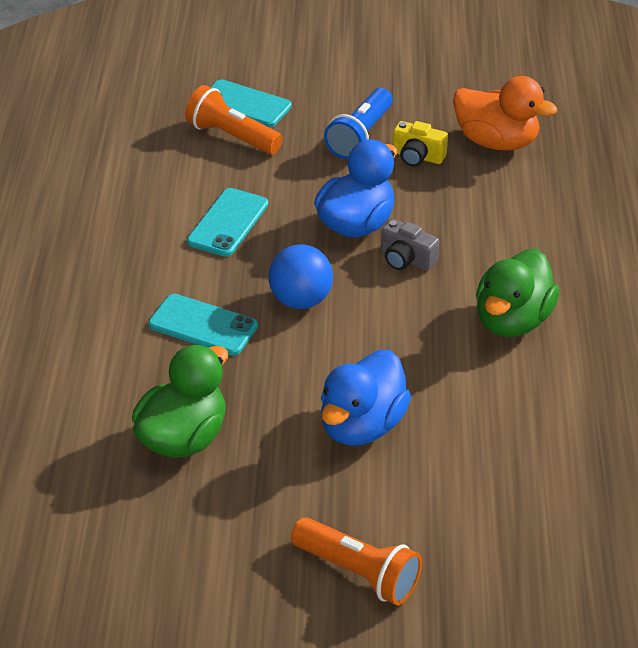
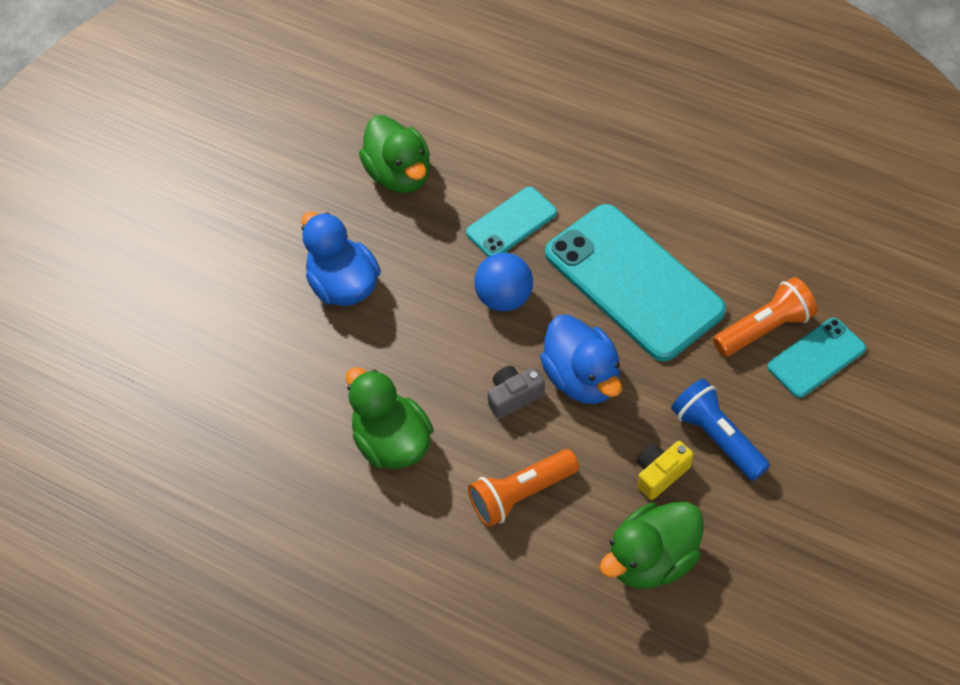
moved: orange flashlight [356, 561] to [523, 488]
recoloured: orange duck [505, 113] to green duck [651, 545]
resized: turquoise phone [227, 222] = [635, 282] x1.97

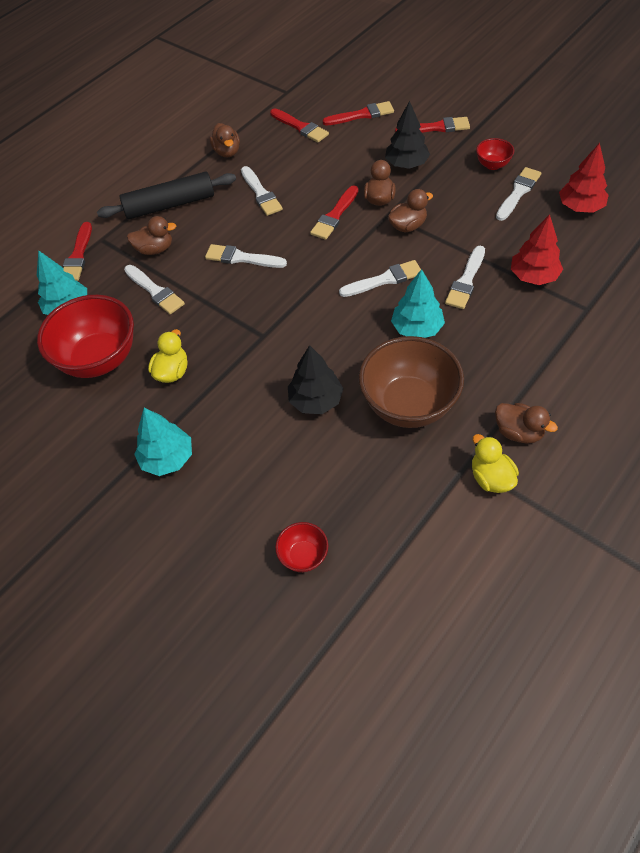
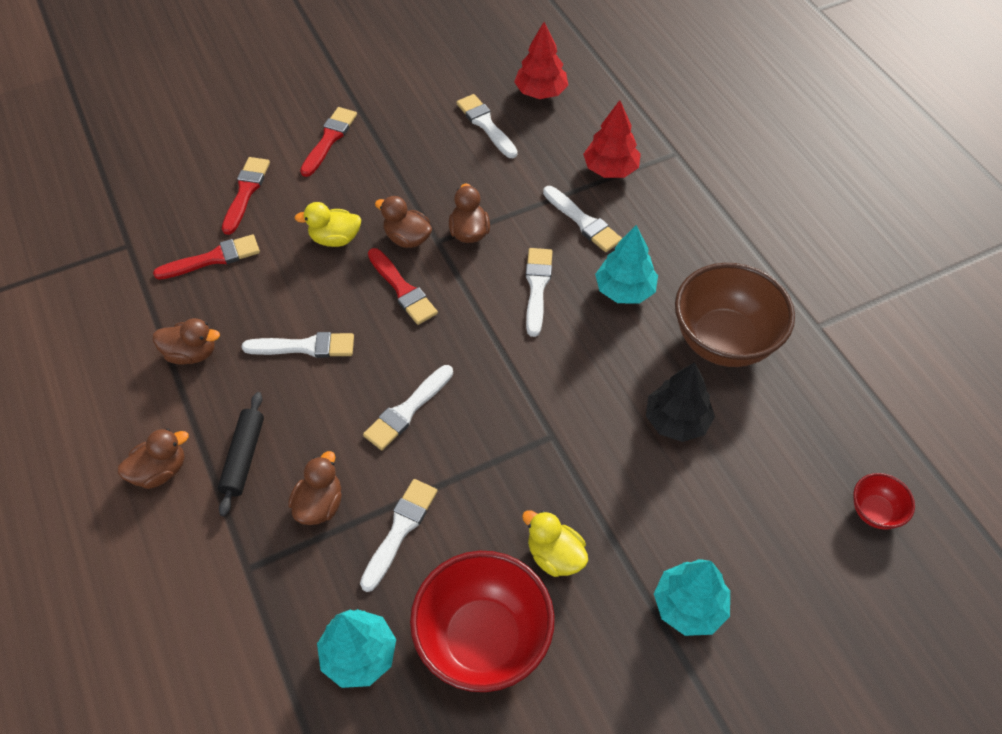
removed: black tree [407, 135]; red bowl [495, 154]; red brush [77, 251]
moved: brown duck [526, 423] to [153, 459]; yellow duck [495, 463] to [327, 224]
turned: white brush [154, 289] = [398, 535] 45 degrees counterclockwise
resized: black rolling pin [166, 195] = [241, 454] x0.64

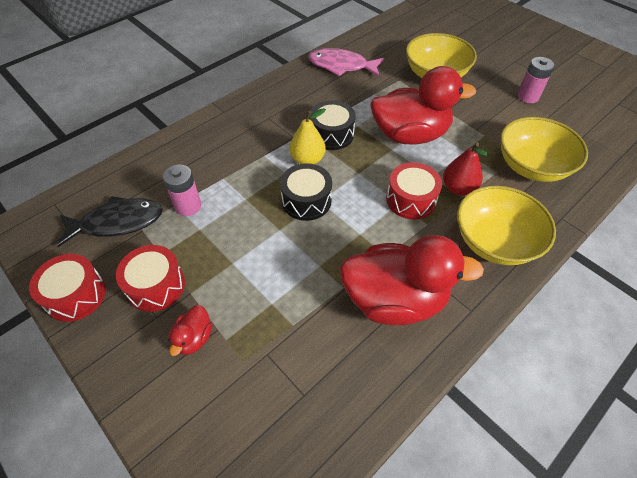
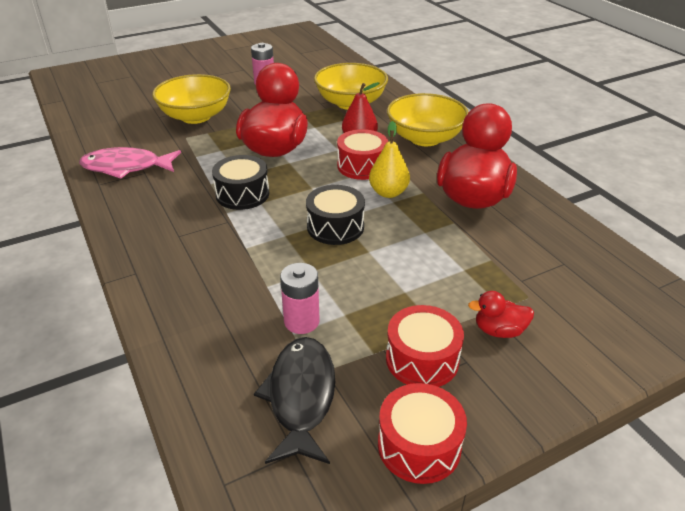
moved: yellow pear [308, 136] to [389, 159]
turned: pink fish [346, 62] = [130, 163] 60 degrees clockwise; red duck [190, 330] = [501, 314] 150 degrees clockwise

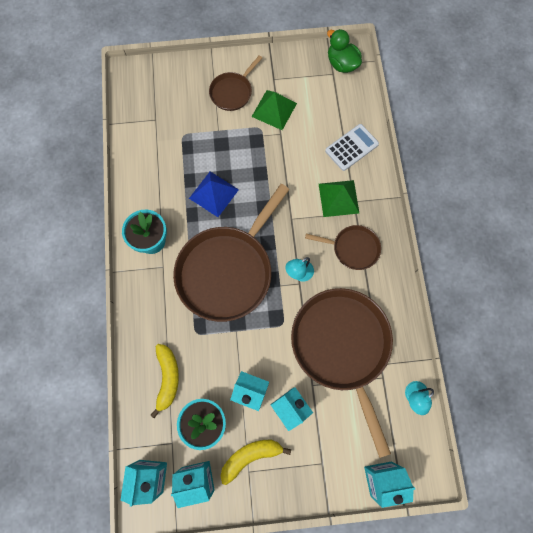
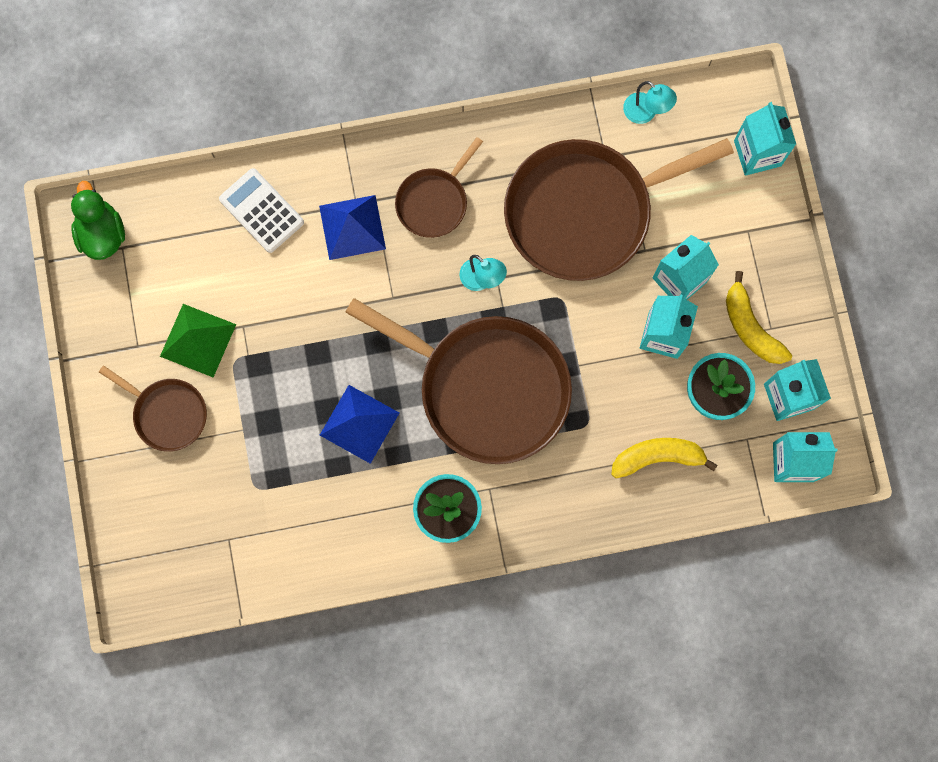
recoloured: green pyramid [339, 198] to blue pyramid [352, 227]
turned: green duck [344, 51] = [98, 220] 120 degrees clockwise; brown pan [343, 247] = [439, 187] 150 degrees counterclockwise

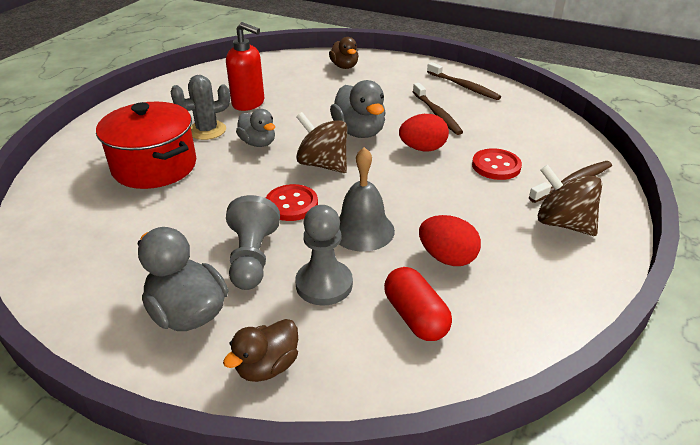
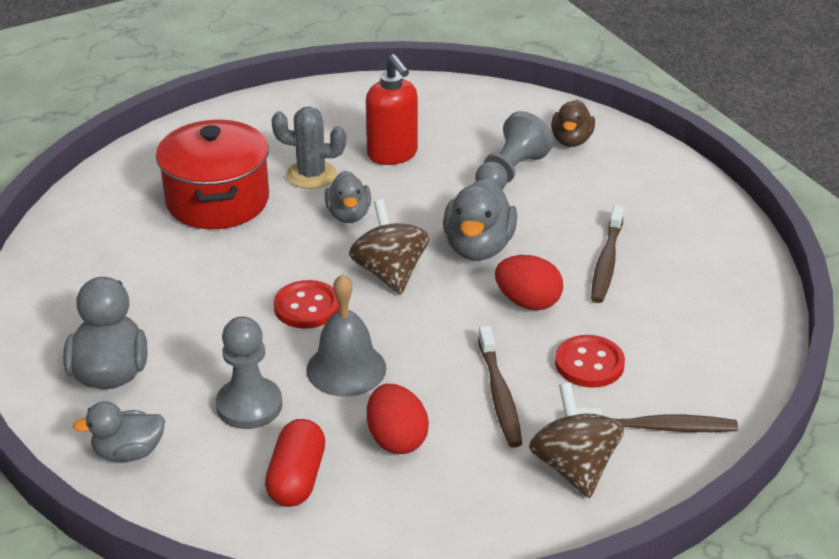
moved: brown toothbrush [464, 81] to [500, 387]; grey pawn [253, 242] to [514, 150]
recoloured: brown duck [260, 350] to grey duck [119, 431]

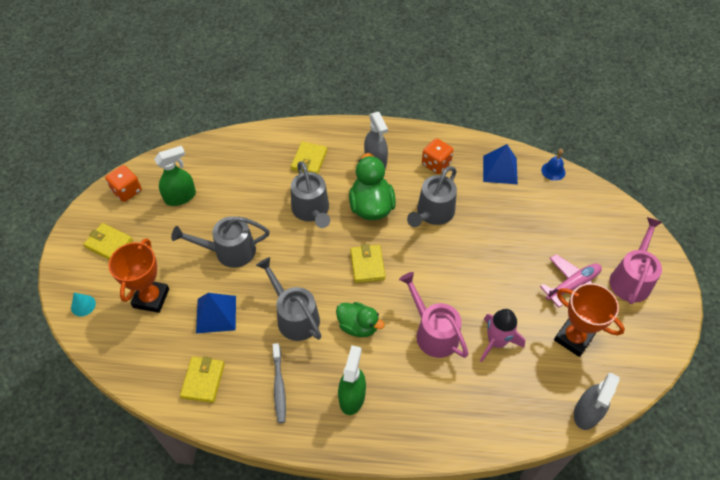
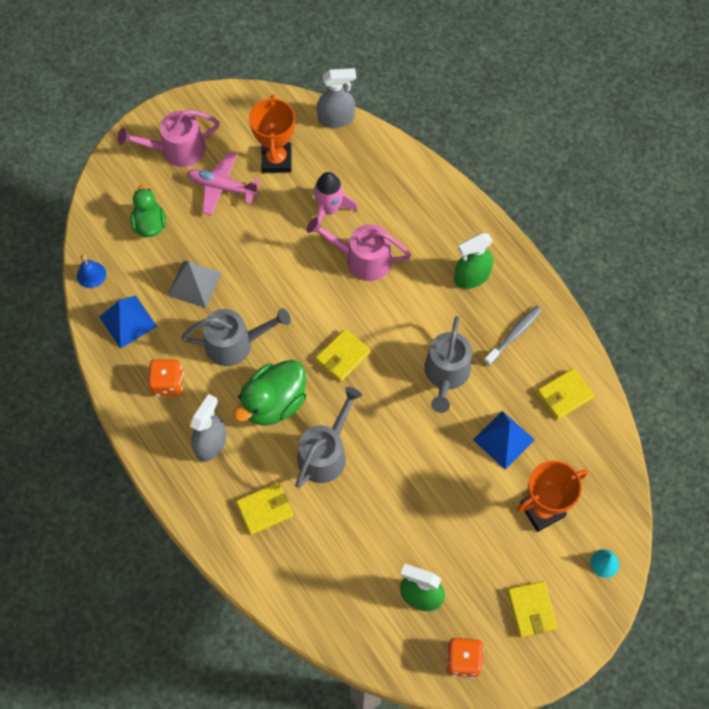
removed: grey watering can [220, 242]
added: grey pyramid [194, 284]
moved: green duck [360, 319] to [148, 210]
turned: pink watering can [434, 315] = [359, 249] 90 degrees clockwise

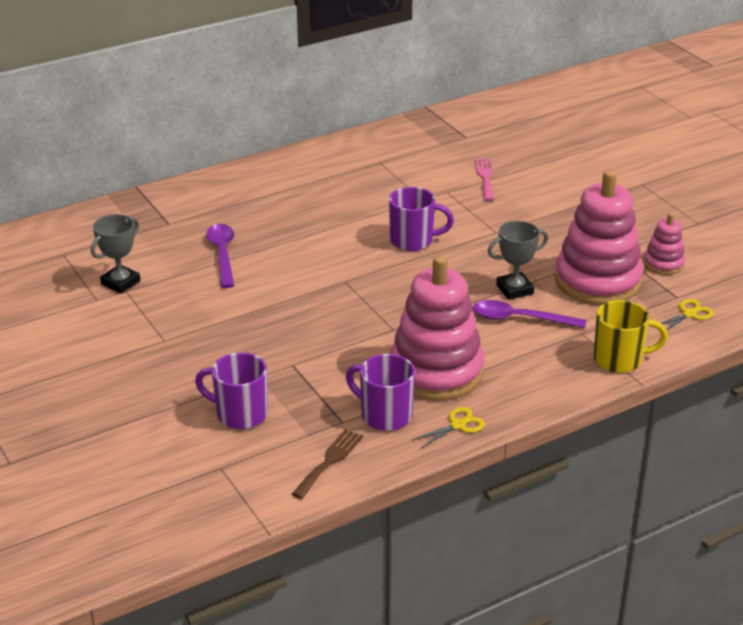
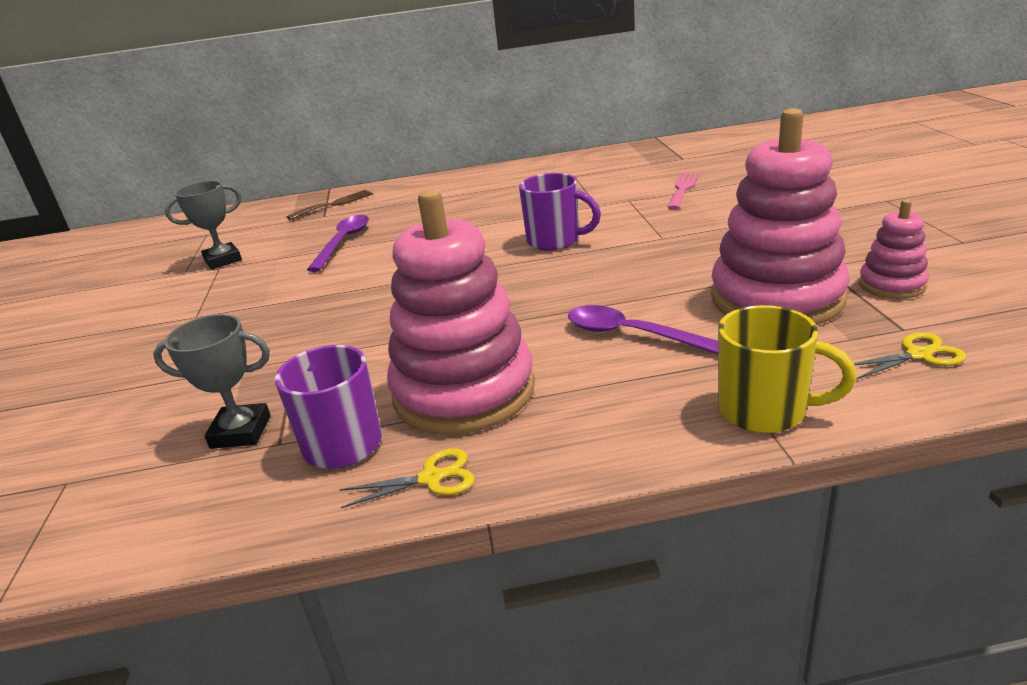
removed: purple mug [231, 390]
moved: grey trophy [518, 260] to [212, 381]; brown fork [327, 464] to [329, 205]

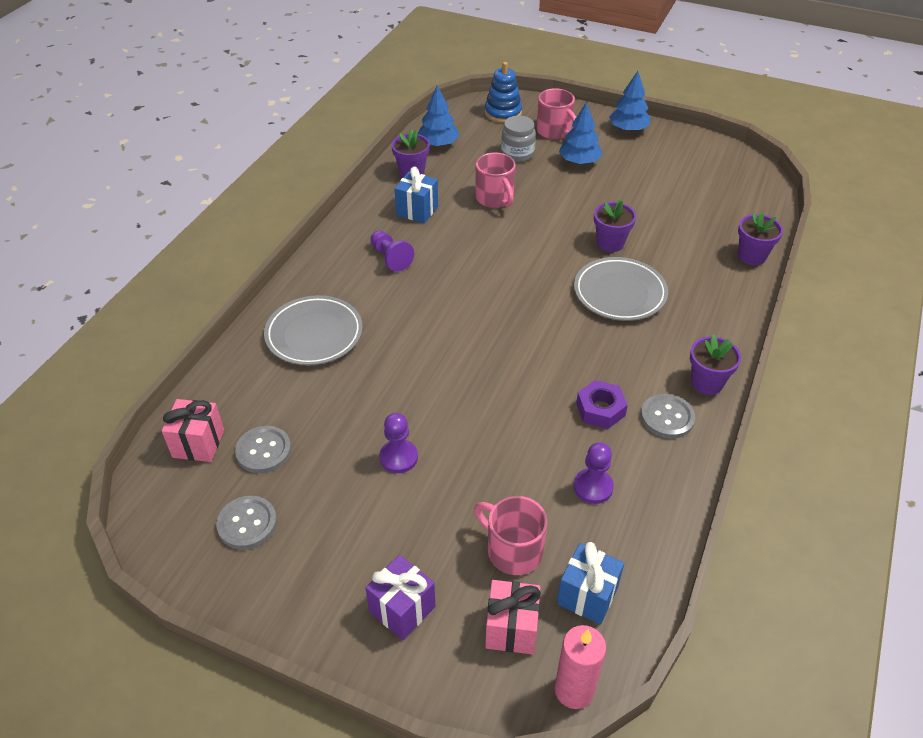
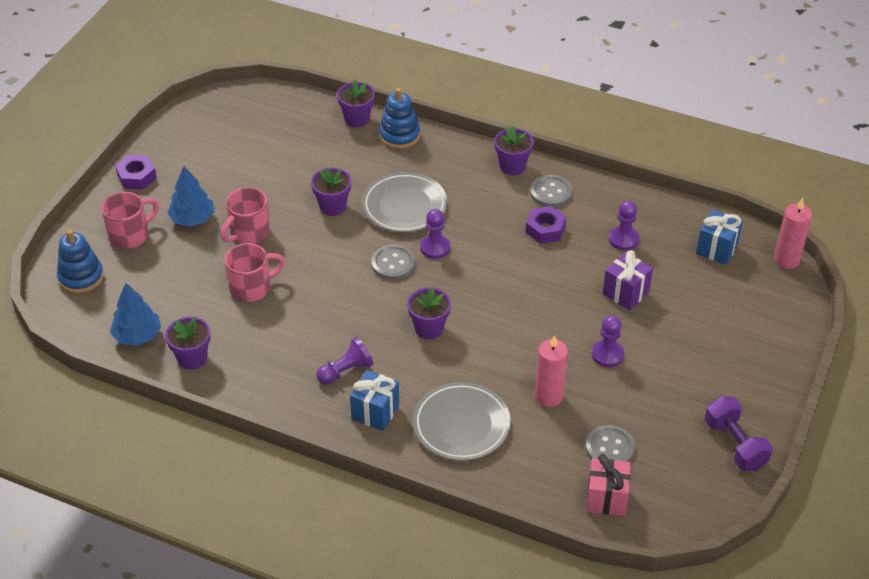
removed: grey jar [518, 139]; pink gift [513, 617]
added: blue stacking toy [399, 118]; purple pawn [435, 234]; purple flower pot [429, 313]; pink candle [551, 371]; purple dumbbell [738, 433]
moved: blue gift [416, 195] to [374, 400]; grey button [246, 523] to [393, 262]; pink mug [511, 535] to [245, 215]; purple gift [400, 597] to [627, 280]
replaced: blue tree [629, 101] to purple nut [136, 172]

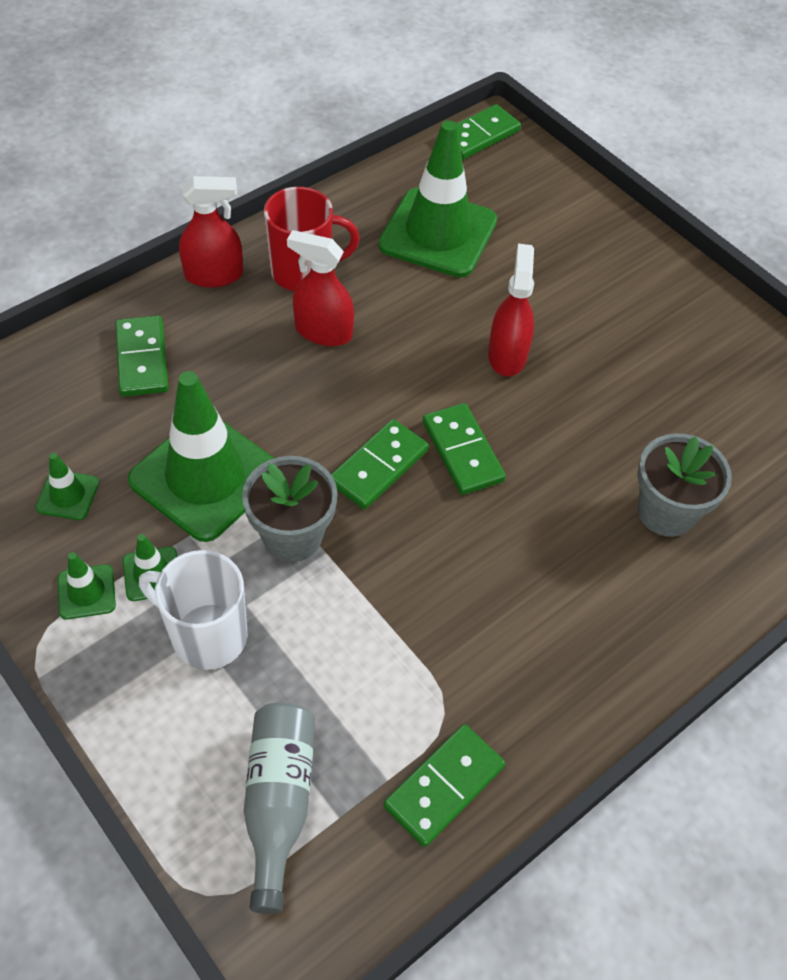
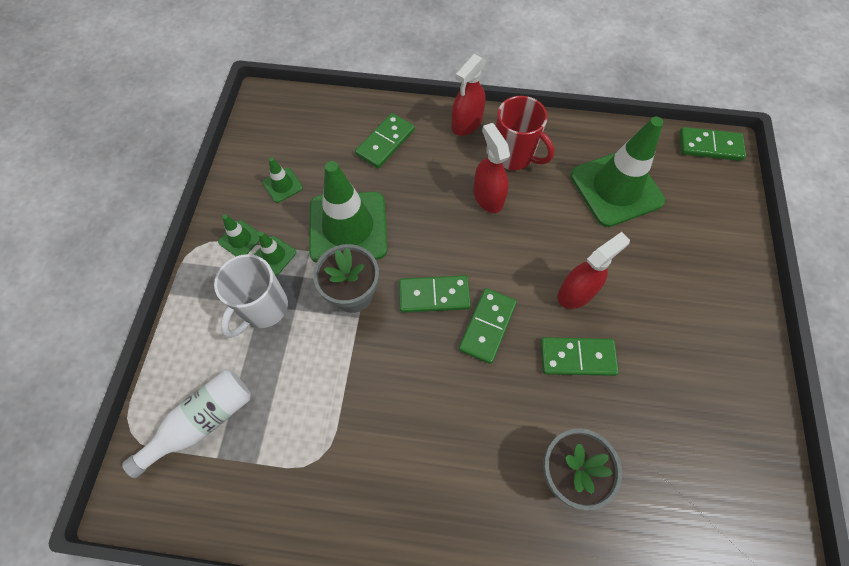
moved: green domino [444, 785] to [579, 356]
recoloured: grey bottle [279, 808] to white bottle [186, 424]
turned: red spray bottle [211, 231] = [468, 95] 90 degrees clockwise; white mug [193, 610] = [251, 296] 135 degrees counterclockwise

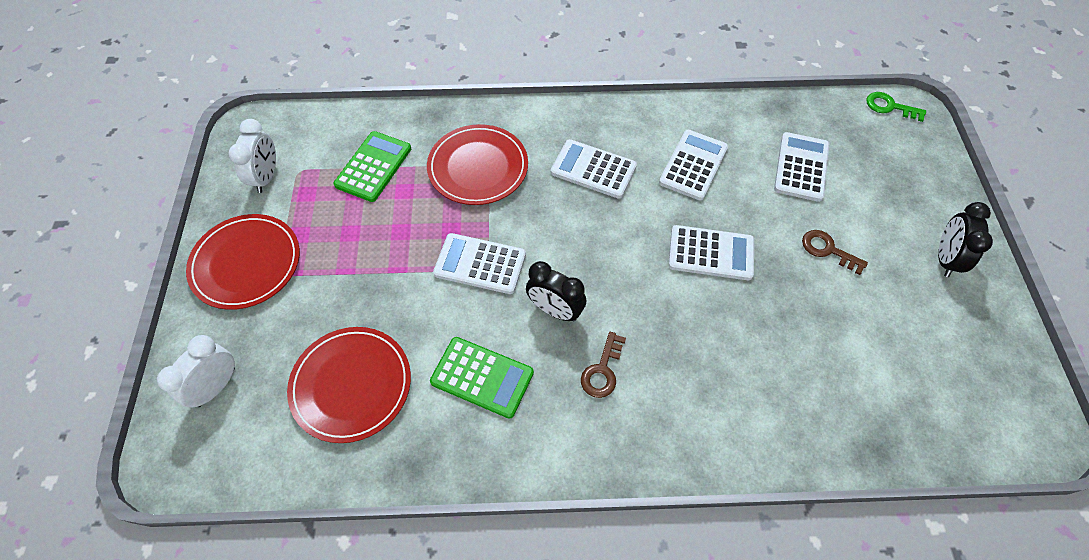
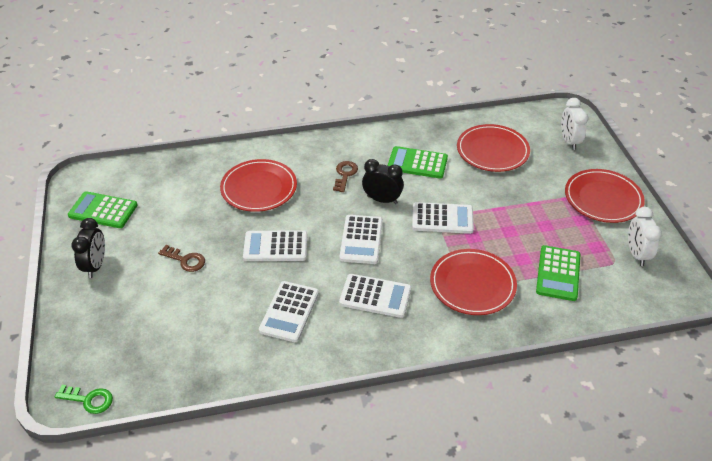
added: red plate [258, 185]; green calculator [103, 209]
moved: white calculator [801, 167] to [361, 239]
turned: white clock [196, 371] = [574, 124] 150 degrees clockwise

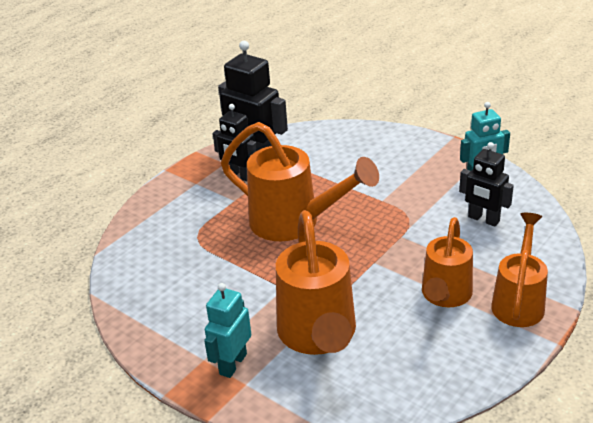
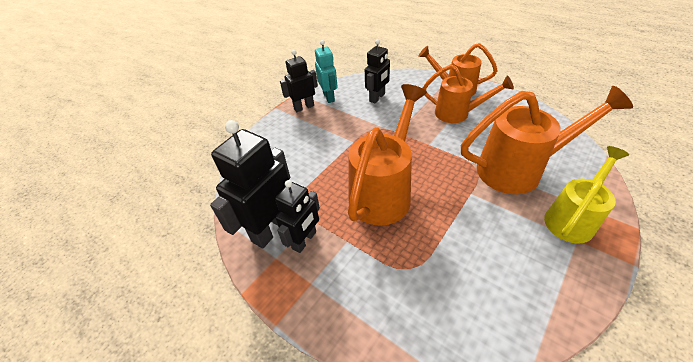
added: black robot [299, 81]
replaced: turquoise robot [227, 330] to yellow watering can [586, 195]

